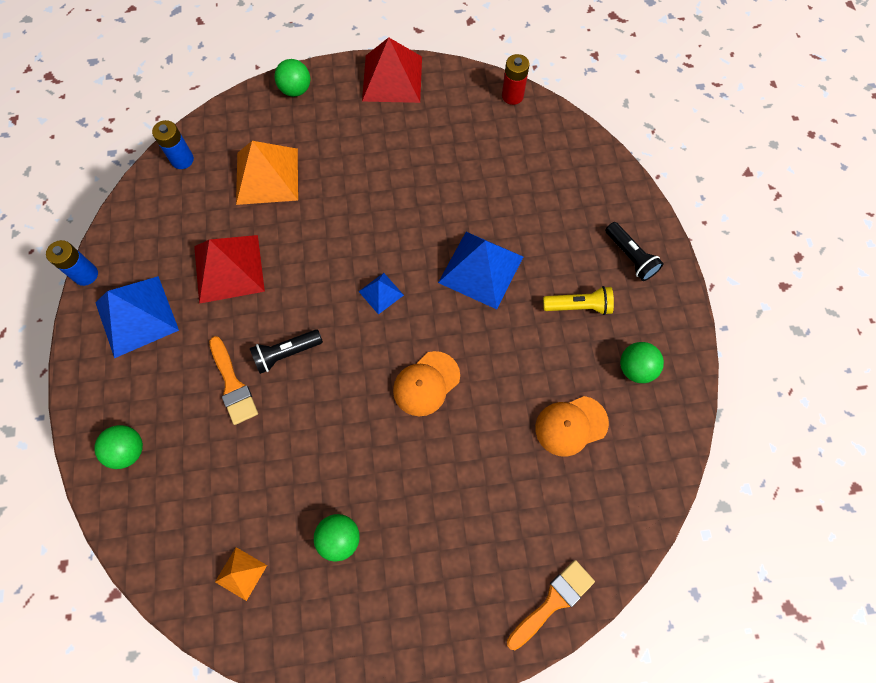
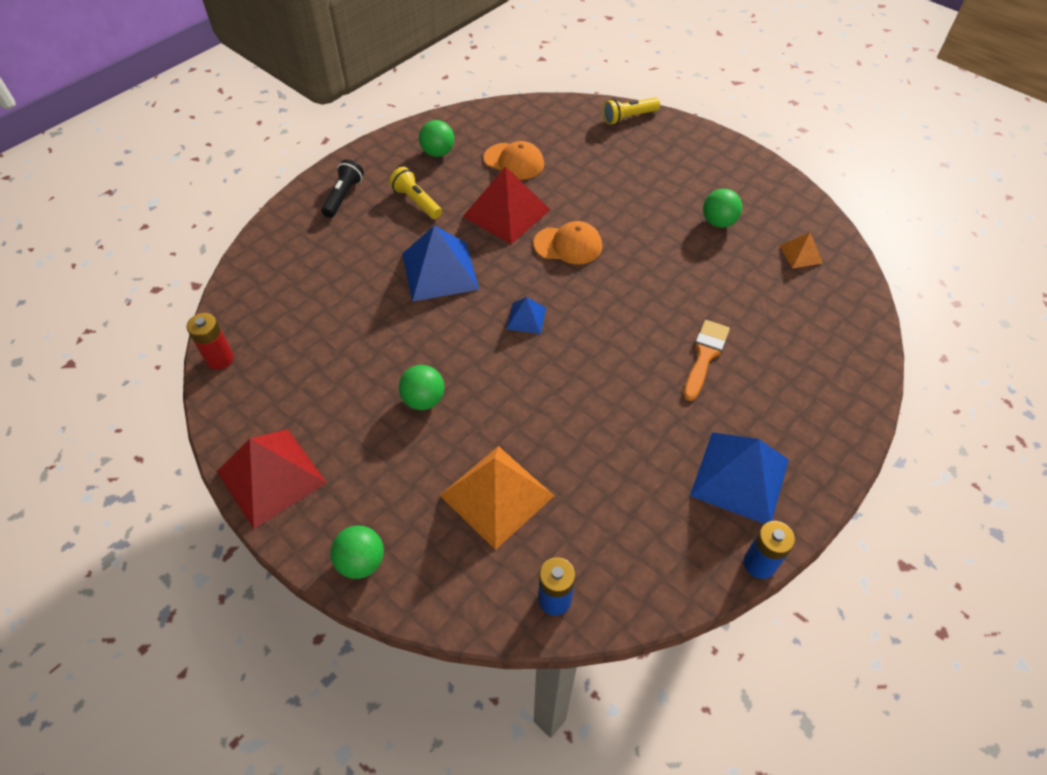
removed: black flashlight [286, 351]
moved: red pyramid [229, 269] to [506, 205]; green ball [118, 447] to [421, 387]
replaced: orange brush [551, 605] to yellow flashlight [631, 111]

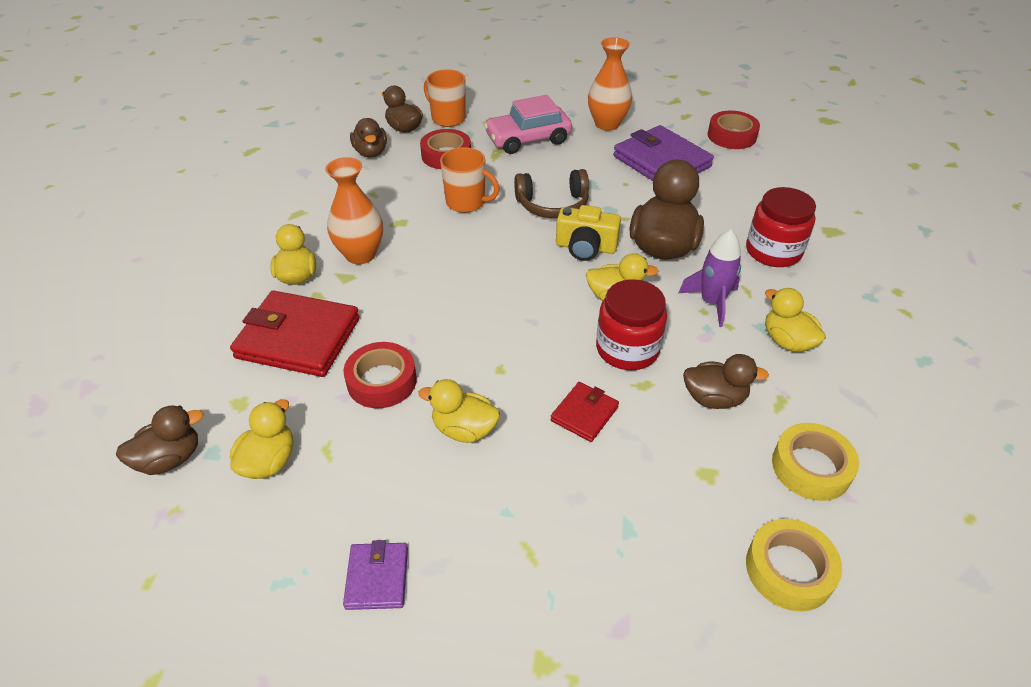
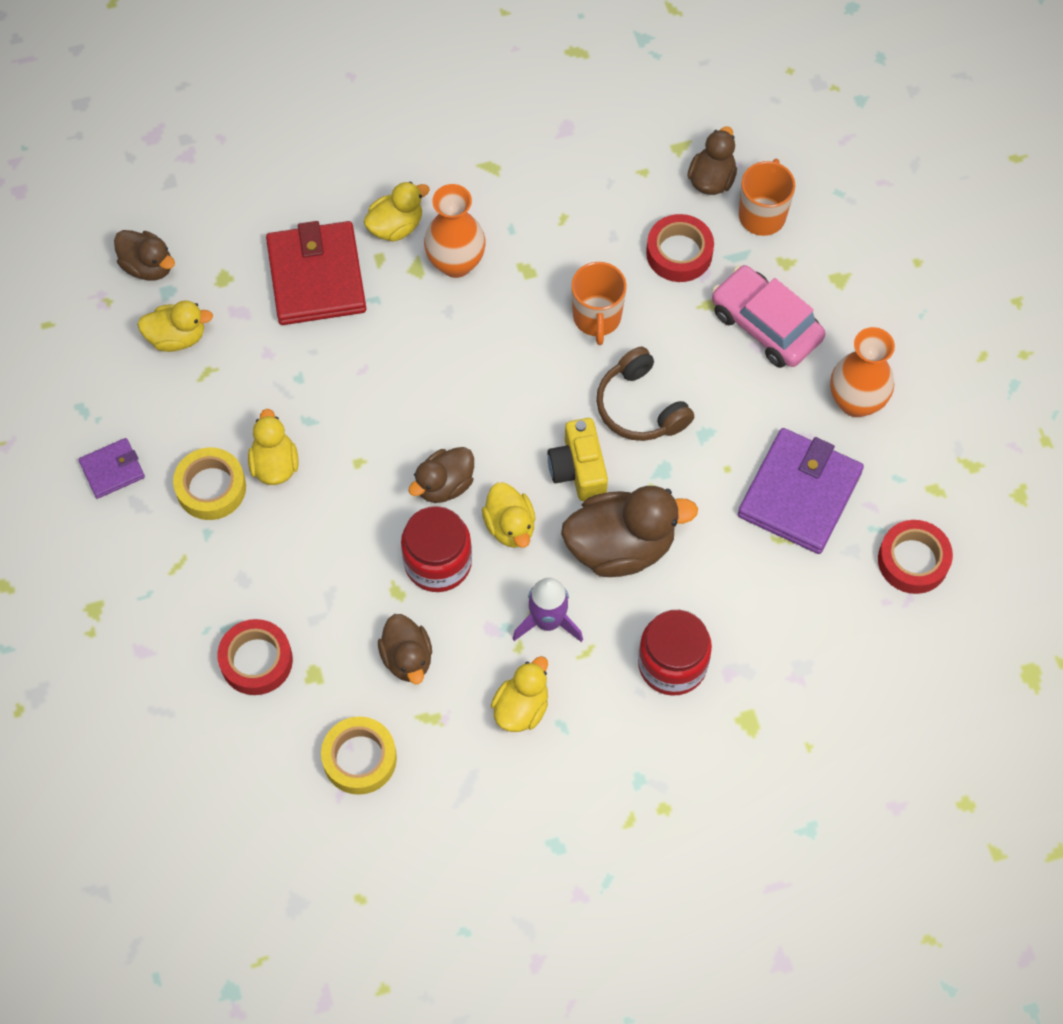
removed: red wallet [585, 412]
moved: brown duck [368, 137] to [441, 475]; red tape [380, 375] to [255, 657]; yellow tape [794, 565] to [209, 484]

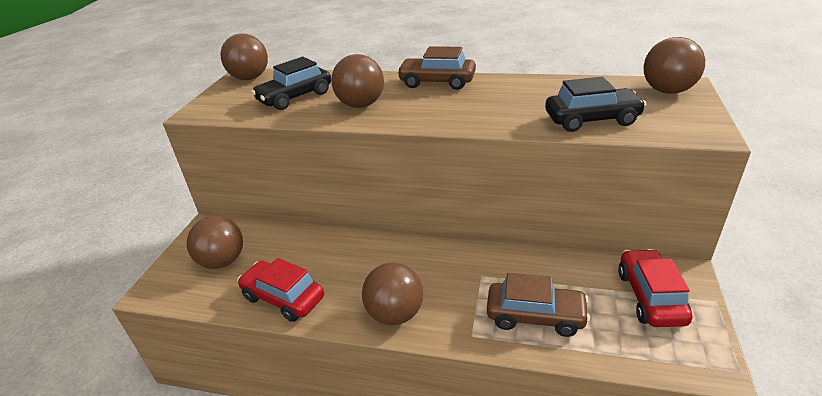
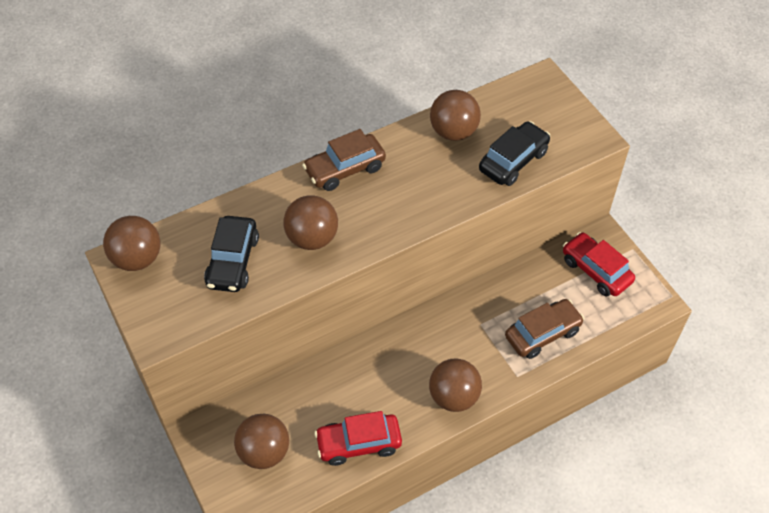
moved: brown ball [674, 65] to [455, 115]

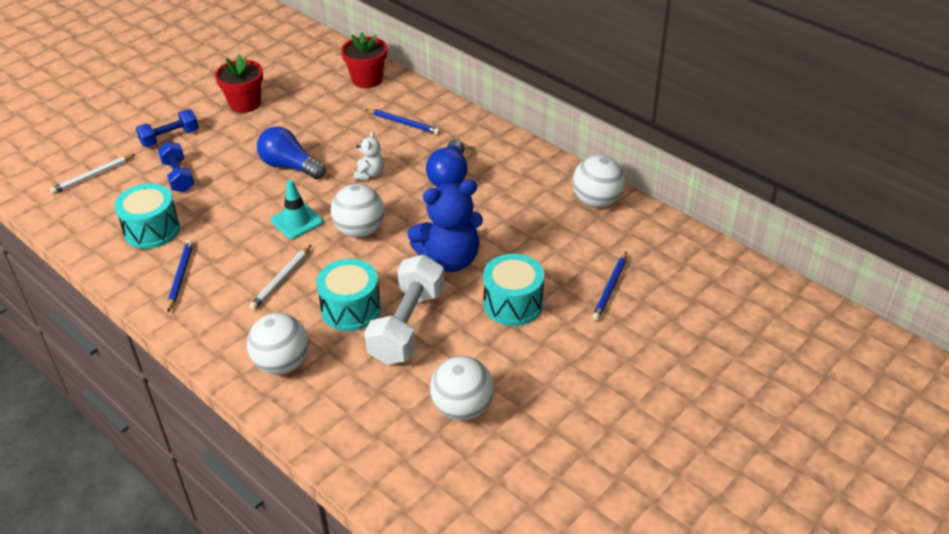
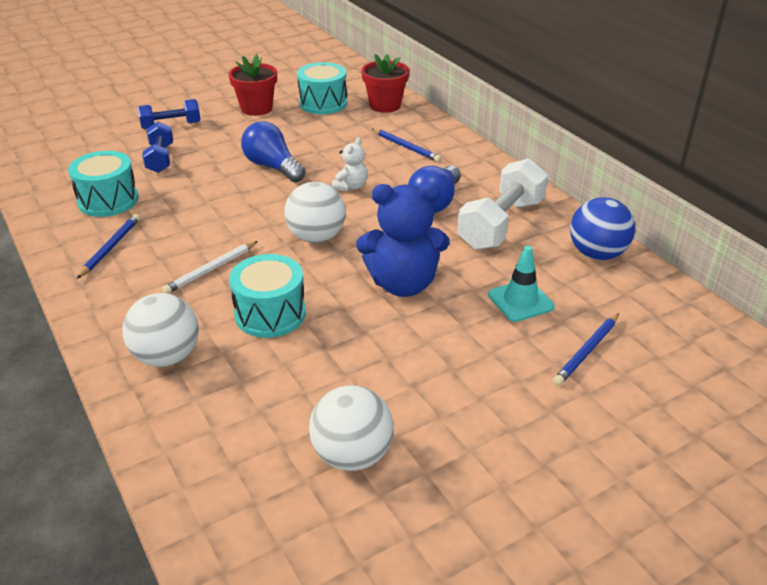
removed: white pencil [93, 174]
moved: turquoise traffic cone [297, 209] to [521, 284]; white dumbbell [404, 309] to [502, 204]; turquoise drum [513, 290] to [322, 88]
recoloured: white ball [599, 181] to blue ball [602, 228]

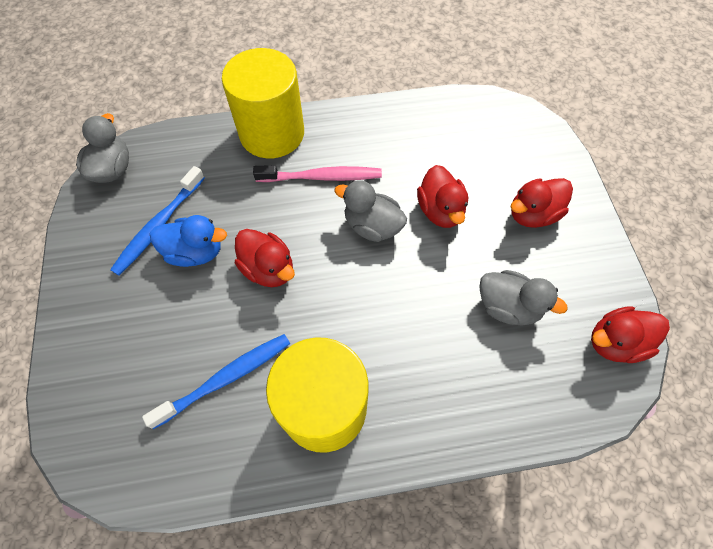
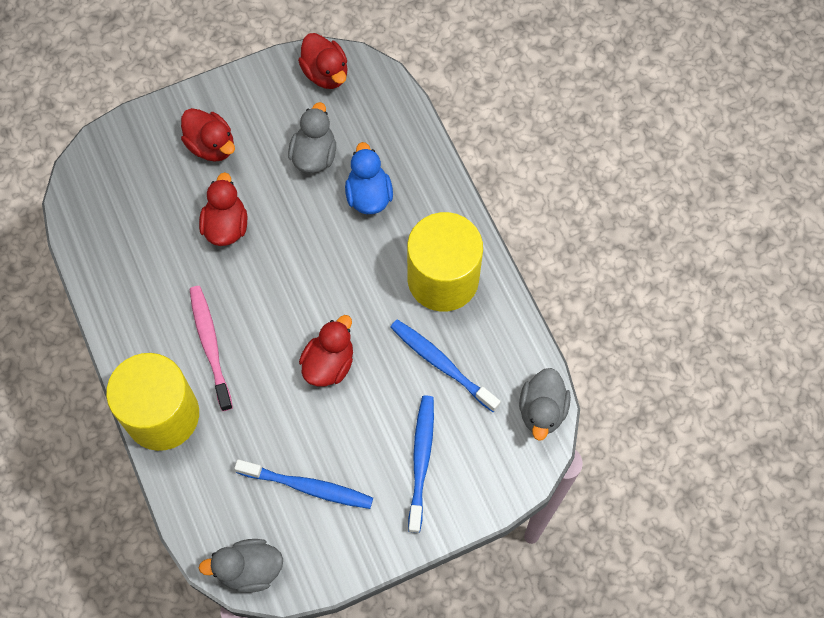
added: blue toothbrush [421, 464]
moved: grey duck [370, 211] to [545, 404]; blue duck [188, 241] to [369, 178]
turned: red duck [442, 196] = [223, 209] 60 degrees counterclockwise

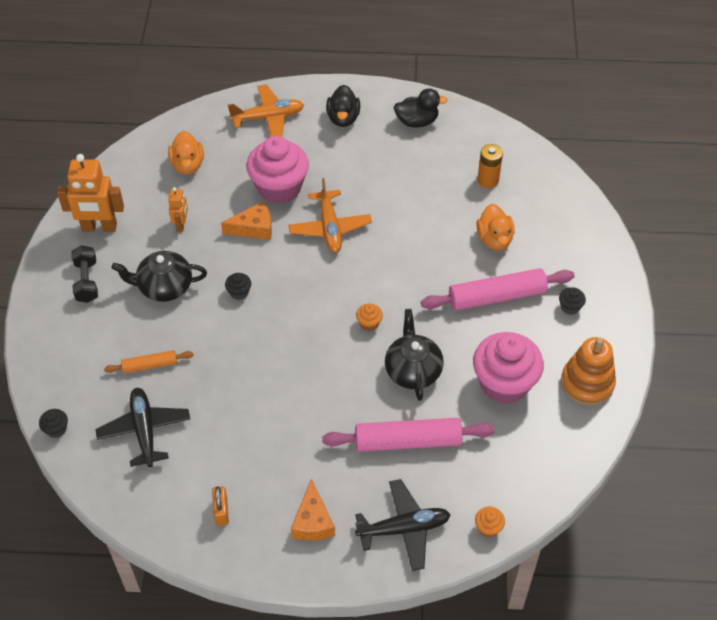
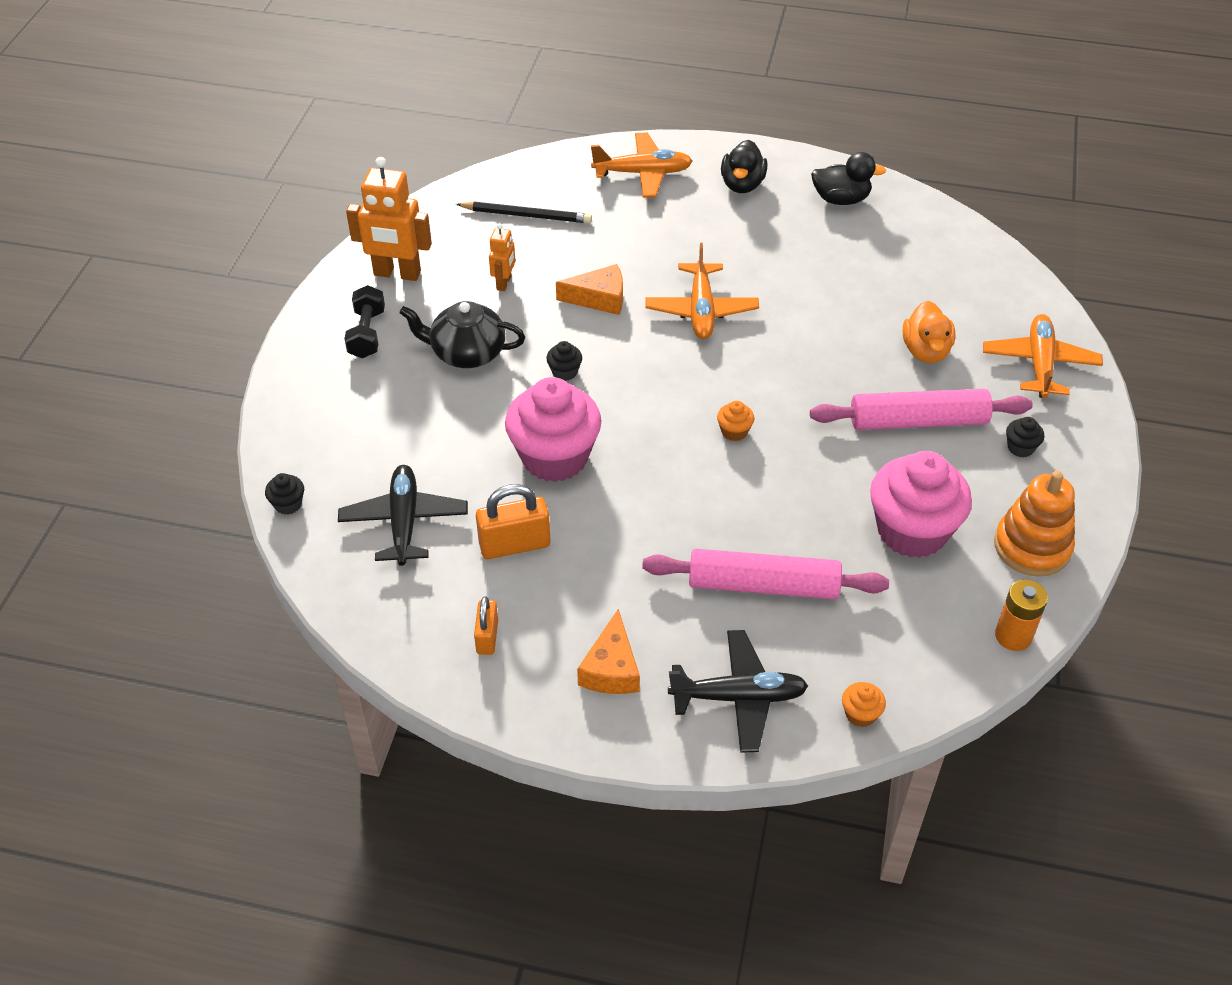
removed: black teapot [414, 355]; orange rolling pin [149, 362]
added: orange plane [1043, 356]; orange padlock [513, 521]
moved: pink cupcake [277, 170] to [553, 429]; orange battery [490, 166] to [1021, 615]
replaced: orange duck [186, 152] to black pencil [524, 212]

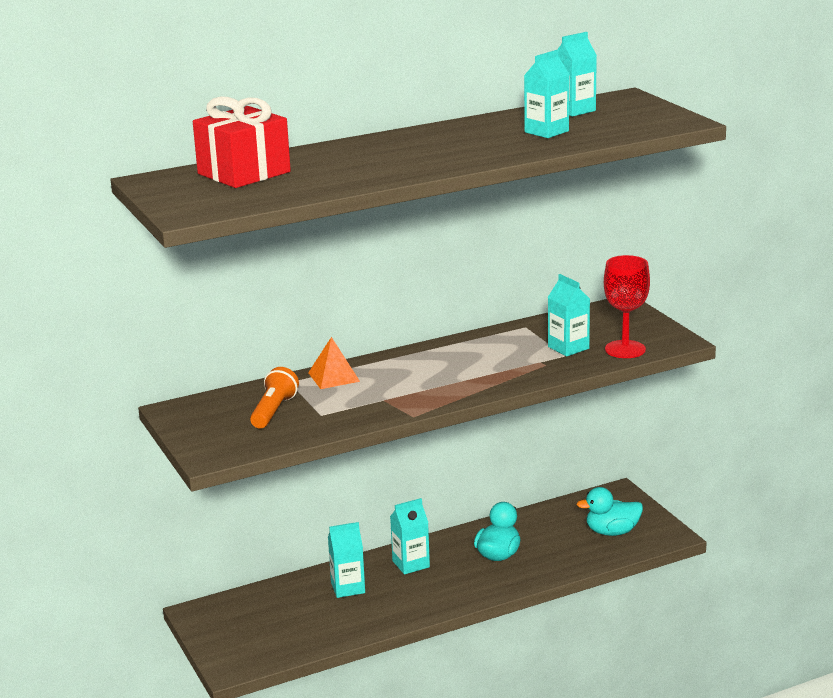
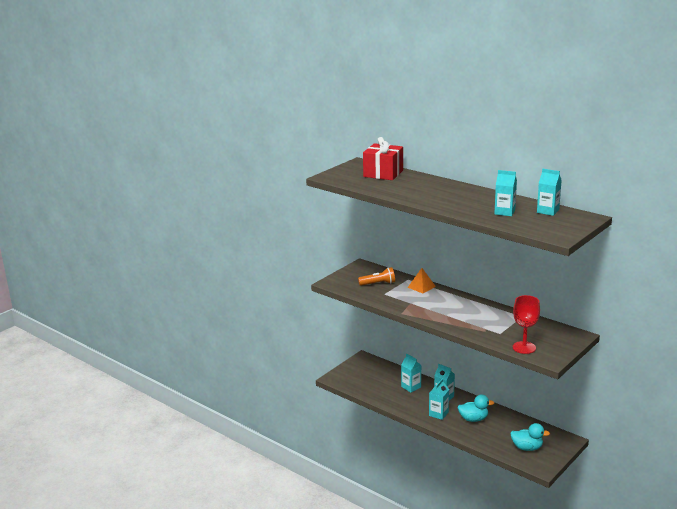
moved: turquoise carton [569, 315] to [439, 399]
turned: turquoise duck [609, 511] = [530, 437] 135 degrees clockwise

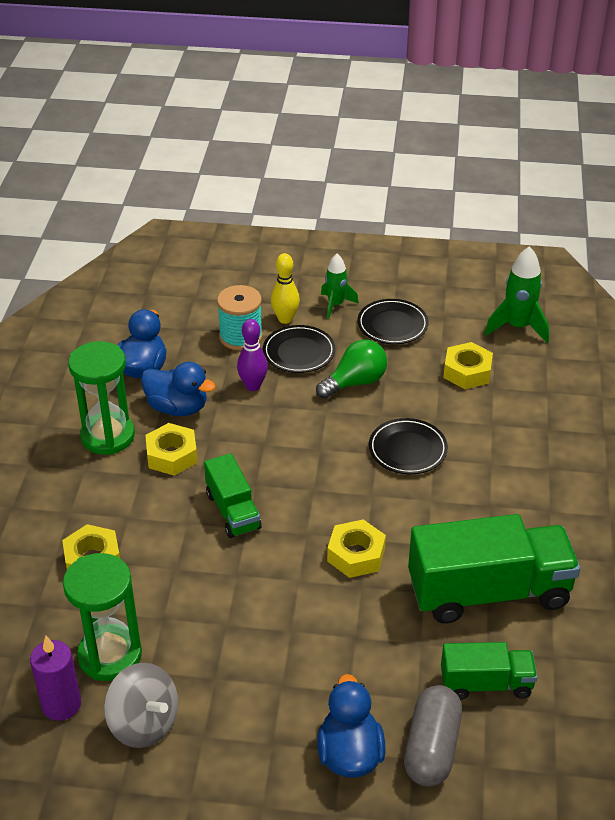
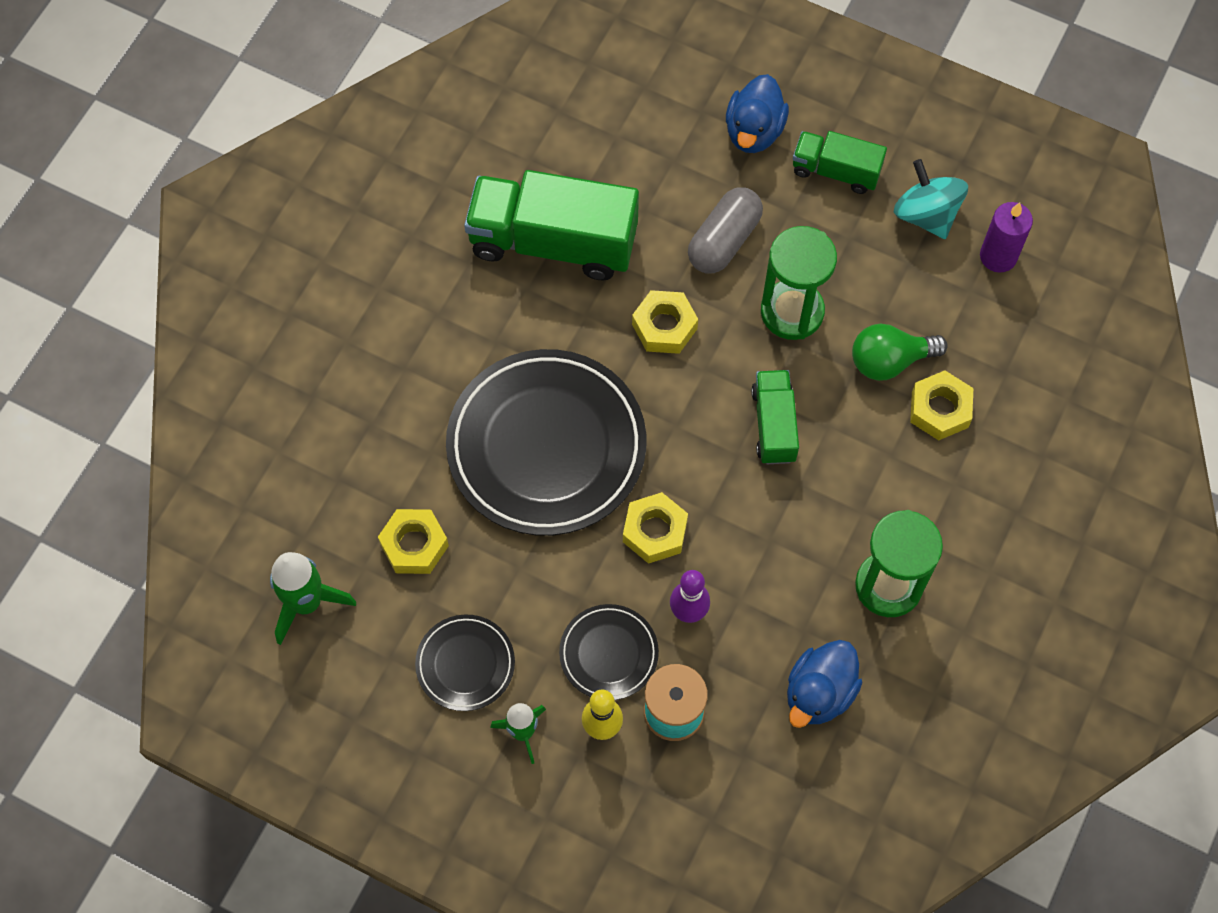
removed: blue duck [178, 389]
moved: green light bulb [351, 369] to [900, 352]; yellow nut [171, 449] to [655, 528]; green hourglass [102, 617] to [799, 283]; green truck [489, 671] to [840, 162]; grey capsule [433, 736] to [725, 230]
recoloured: grey spinning top [141, 705] to turquoise spinning top [931, 199]
resized: black plate [408, 446] = [546, 442] x2.10

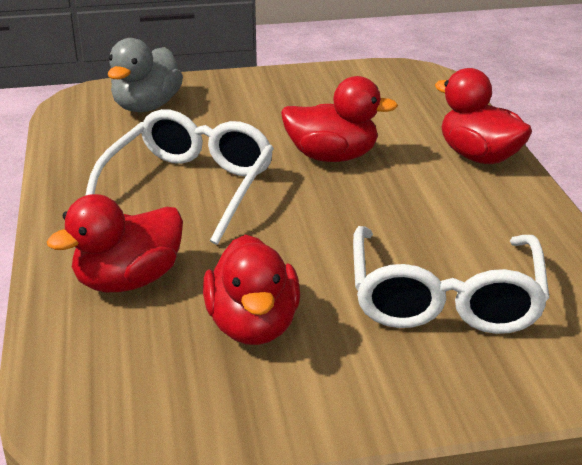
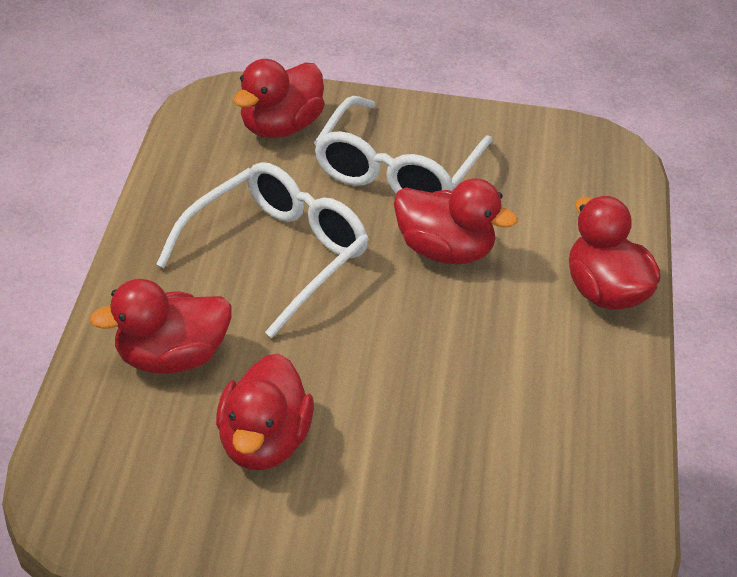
moved: white glasses [451, 280] to [403, 144]
recoloured: grey duck [145, 75] to red duck [279, 98]

